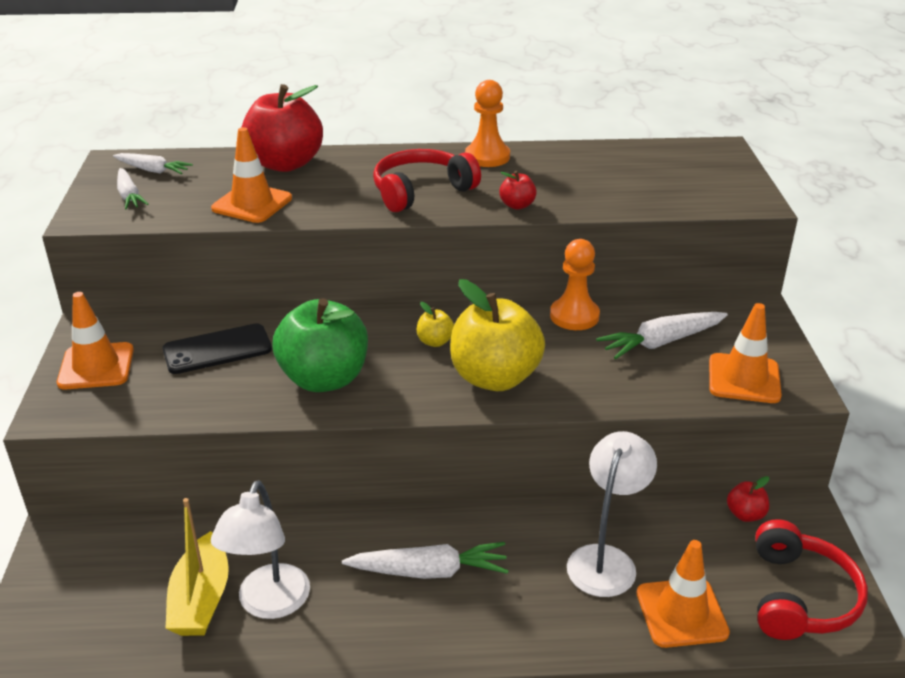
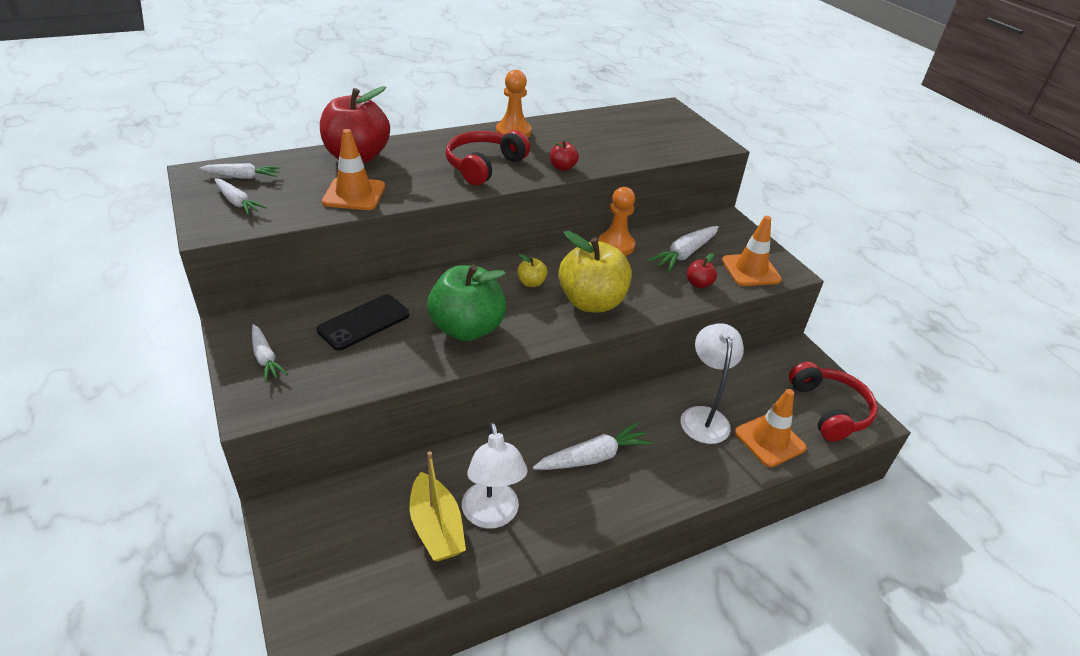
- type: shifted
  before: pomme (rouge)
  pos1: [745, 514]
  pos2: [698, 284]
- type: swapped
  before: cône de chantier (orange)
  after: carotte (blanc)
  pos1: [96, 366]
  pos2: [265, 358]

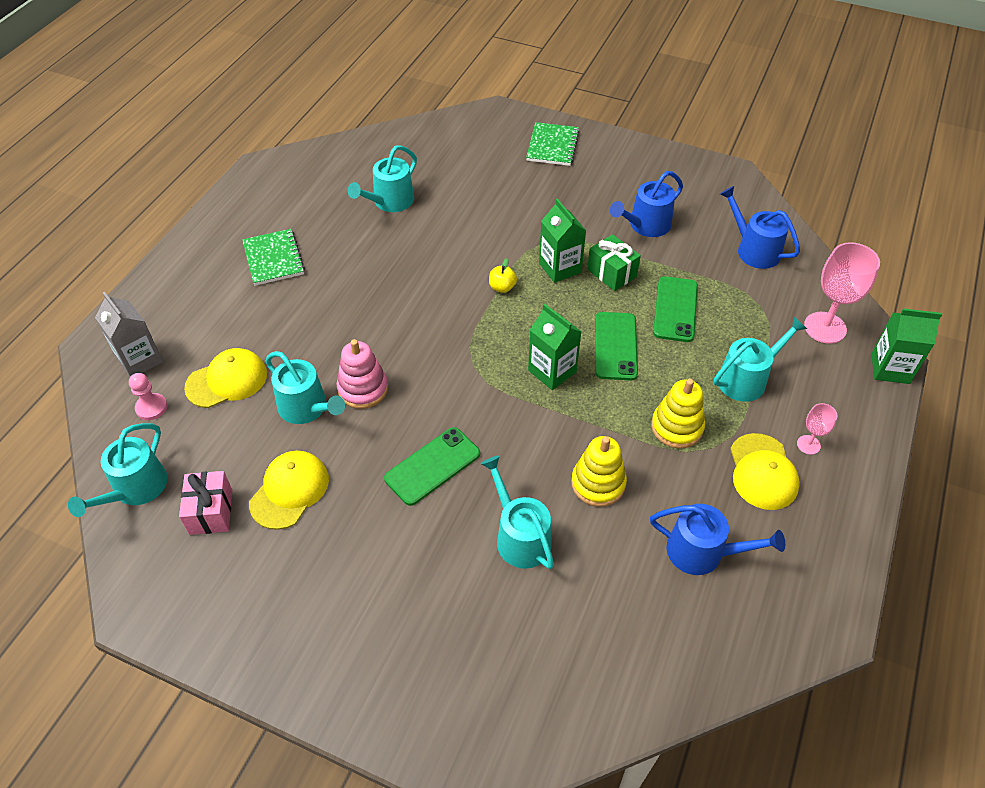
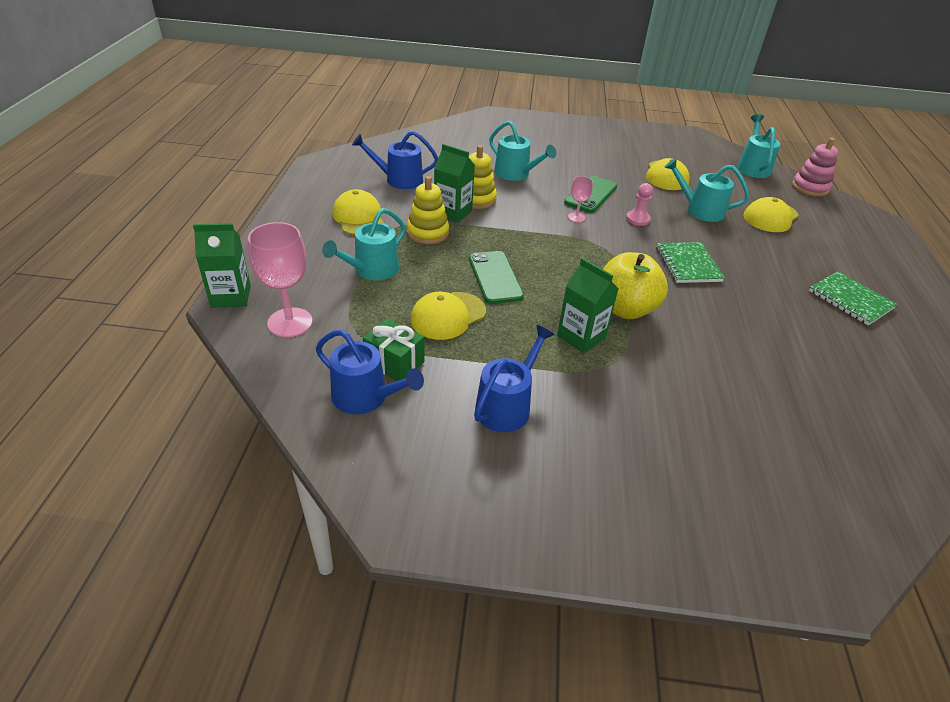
- type: gone
  before: brique de lait (gris)
  pos1: [139, 360]
- type: gone
  before: cadeau (rose)
  pos1: [211, 512]
- type: gone
  before: arrosoir (turquoise)
  pos1: [390, 201]
- type: shifted
  before: pion (rose)
  pos1: [151, 407]
  pos2: [637, 219]
- type: shifted
  before: jouet à empiler (rose)
  pos1: [363, 389]
  pos2: [810, 188]
- type: shifted
  before: carnet (vert)
  pos1: [552, 146]
  pos2: [688, 264]
- type: shifted
  before: brique de lait (vert)
  pos1: [552, 371]
  pos2: [453, 213]
- type: shifted
  before: cadeau (vert)
  pos1: [611, 273]
  pos2: [394, 363]
- type: shifted
  before: verre à pied (rose)
  pos1: [808, 445]
  pos2: [576, 217]
- type: swapped
  before: téléphone (vert)
  after: casquette (jaune)
  pos1: [675, 309]
  pos2: [448, 316]
- type: scaled
  before: pomme (jaune)
  pos1: [502, 287]
  pos2: [625, 309]
  scale: 2.31

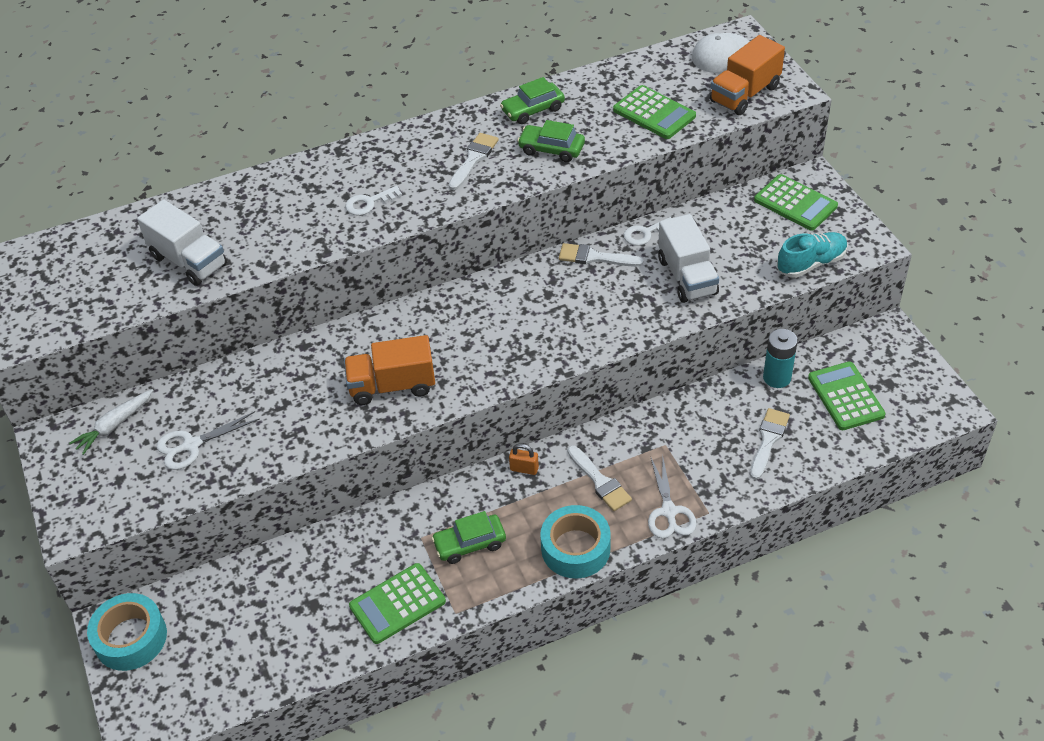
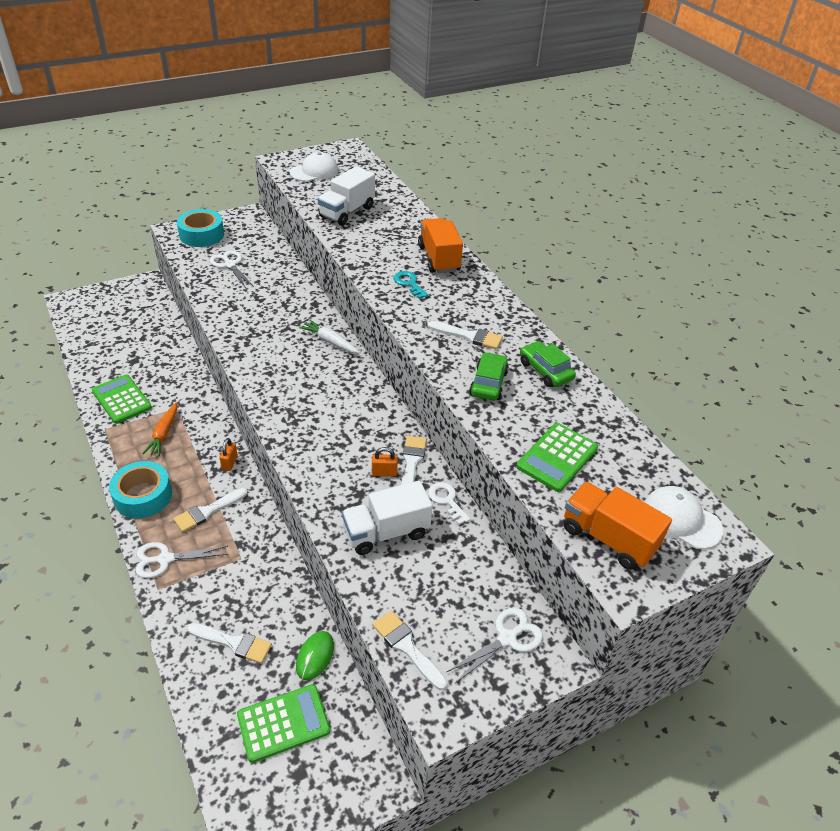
- type: new
  after: casquette (blanc)
  pos2: [314, 171]
- type: new
  after: cadenas (orange)
  pos2: [384, 472]
- type: shifted
  before: carotte (blanc)
  pos1: [114, 426]
  pos2: [330, 341]
- type: shifted
  before: ruban adhésif (turquoise)
  pos1: [131, 638]
  pos2: [201, 235]
- type: shifted
  before: camion (orange)
  pos1: [392, 386]
  pos2: [439, 258]
- type: swapped
  before: voiture (vert)
  after: carotte (orange)
  pos1: [470, 544]
  pos2: [163, 434]
- type: swapped
  before: calculatrice (vert)
  after: ciseaux (blanc)
  pos1: [795, 203]
  pos2: [507, 638]
- type: swapped
  before: pile (turquoise)
  after: souris (vert)
  pos1: [777, 377]
  pos2: [315, 656]
- type: swapped
  before: chaussure (turquoise)
  after: pinceau (blanc)
  pos1: [811, 263]
  pos2: [407, 647]
- type: repainted
  before: clé (blanc)
  after: clé (turquoise)
  pos1: [369, 203]
  pos2: [409, 283]

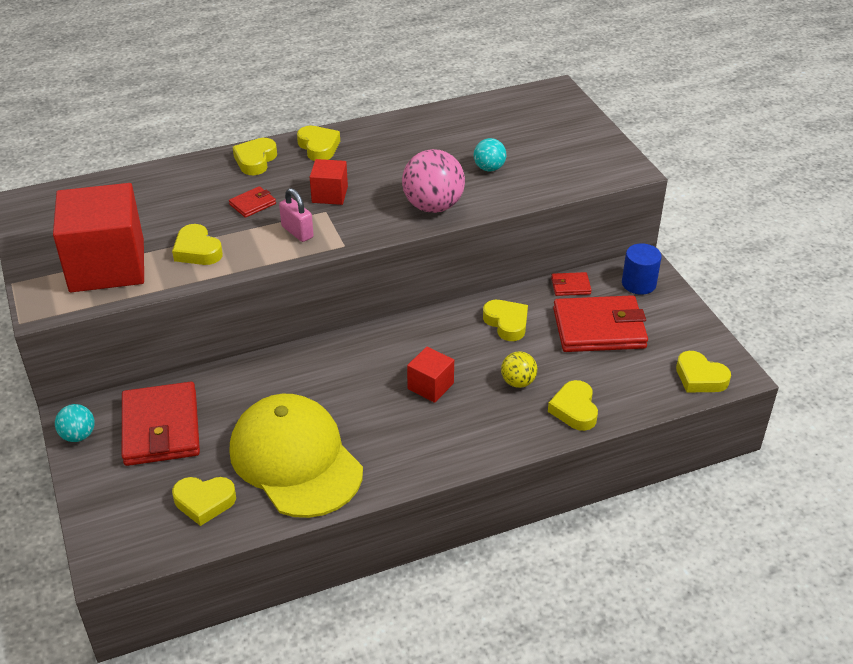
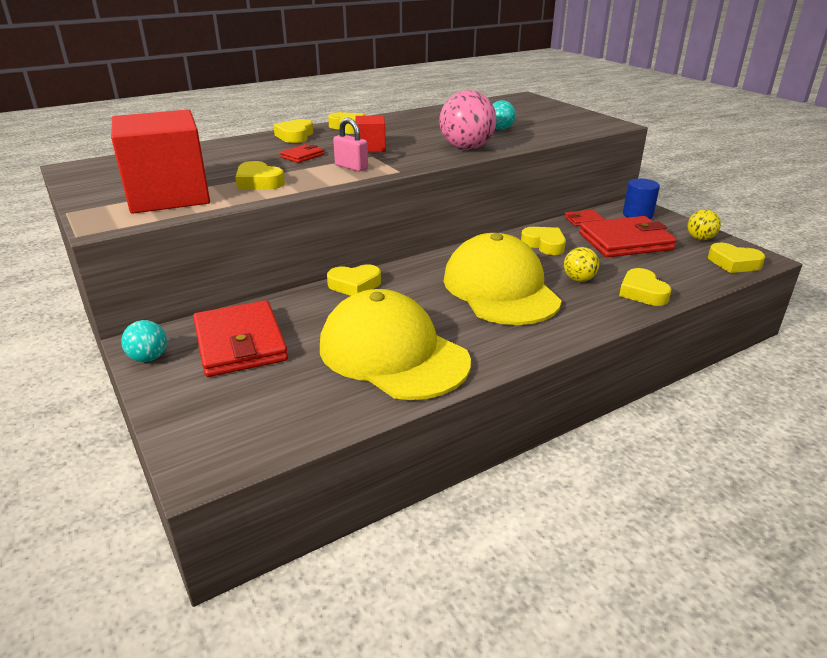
- type: new
  after: balle (jaune)
  pos2: [700, 238]
- type: shifted
  before: cœur (jaune)
  pos1: [204, 502]
  pos2: [354, 285]
- type: swapped
  before: cube (rouge)
  after: casquette (jaune)
  pos1: [430, 386]
  pos2: [500, 289]

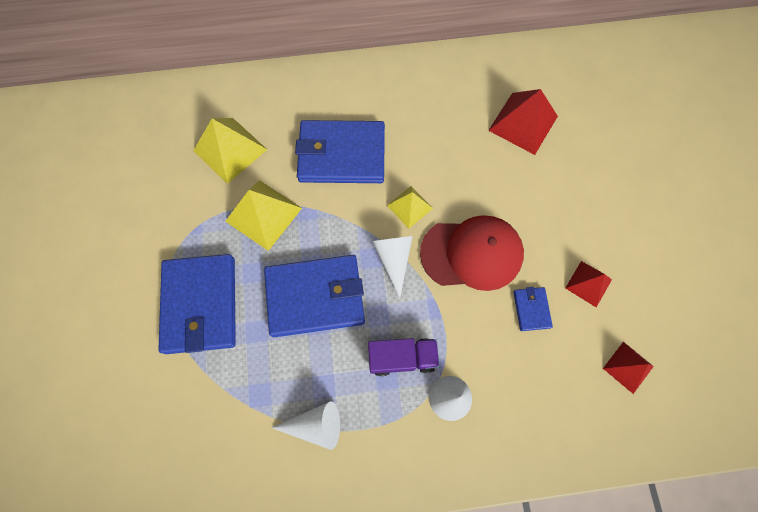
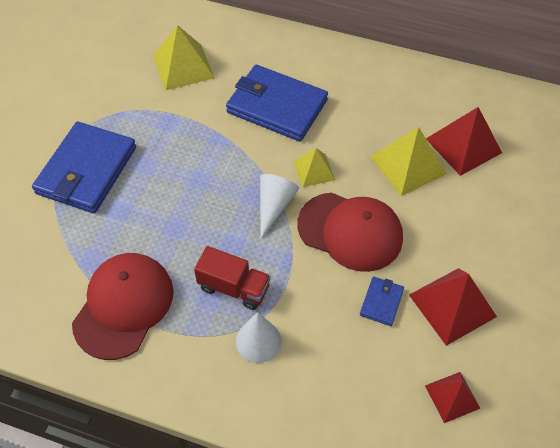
- type: gone
  before: portefeuille (bleu)
  pos1: [315, 297]
- type: shifted
  before: pyramide (jaune)
  pos1: [263, 214]
  pos2: [408, 165]
- type: swapped
  before: cône (blanc)
  after: casquette (rouge)
  pos1: [315, 425]
  pos2: [124, 306]
- type: repainted
  before: camion (violet)
  after: camion (rouge)
  pos1: [402, 357]
  pos2: [234, 287]
- type: scaled
  before: pyramide (rouge)
  pos1: [588, 283]
  pos2: [452, 305]
  scale: 1.66

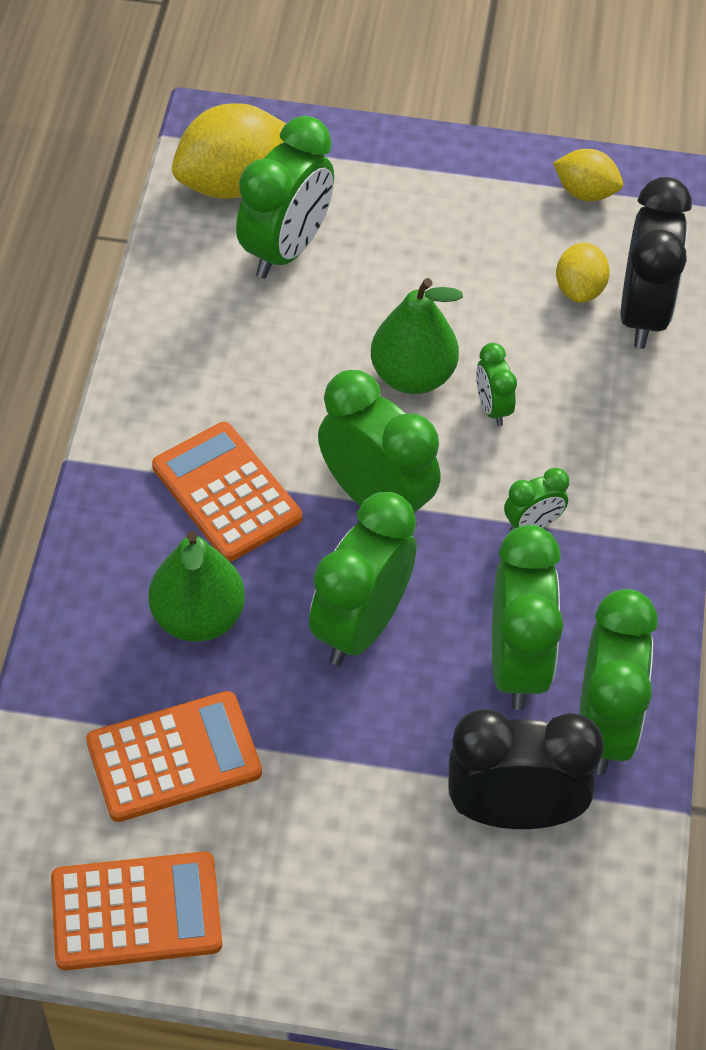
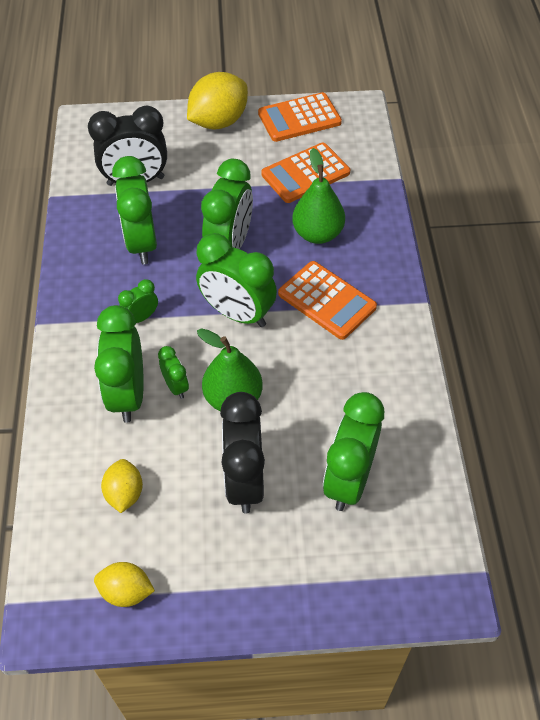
- type: shifted
  before: citron (jaune)
  pos1: [232, 183]
  pos2: [218, 122]
- type: shifted
  before: réveil (vert)
  pos1: [603, 727]
  pos2: [128, 394]
- type: shifted
  before: réveil (noir)
  pos1: [643, 314]
  pos2: [244, 481]

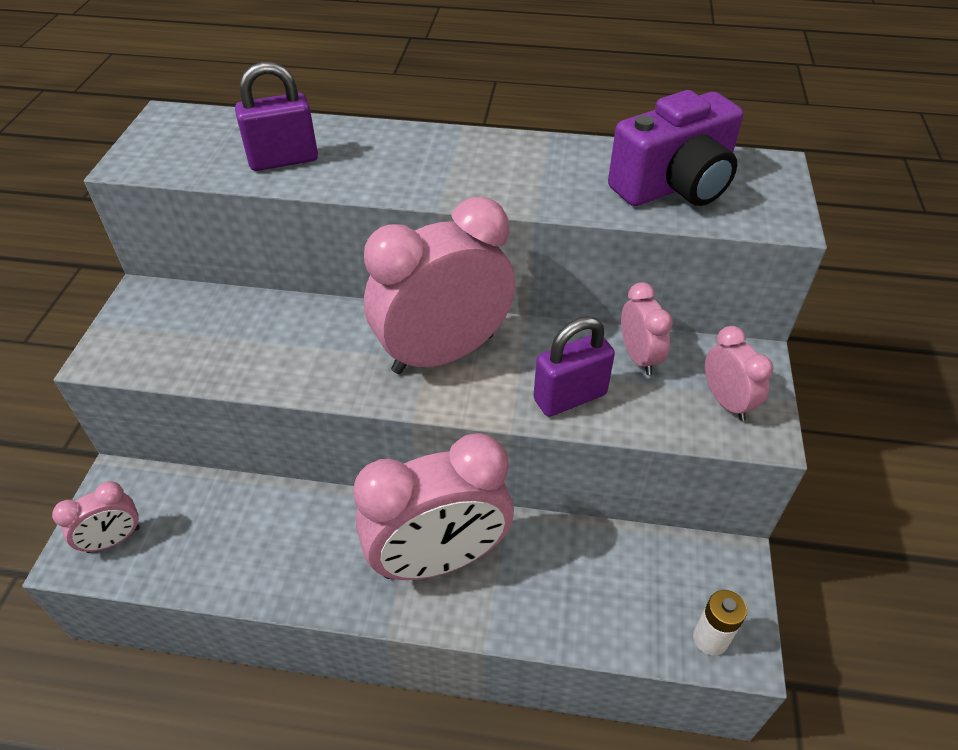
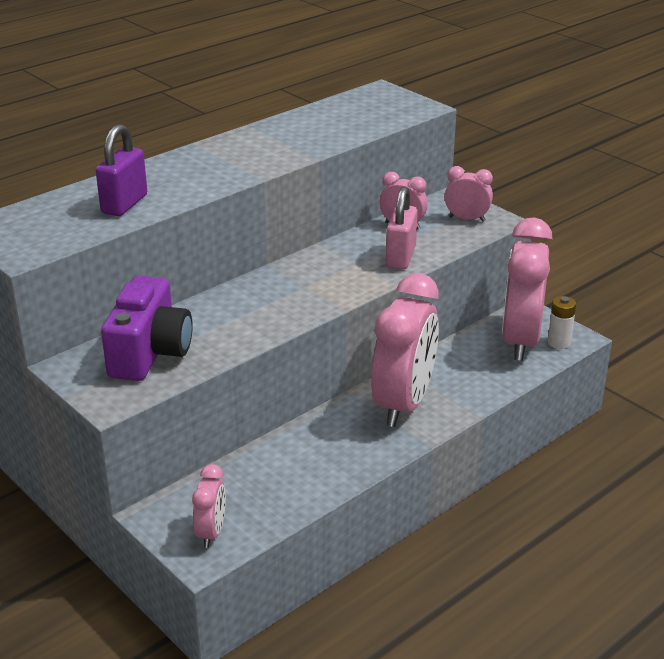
- type: shifted
  before: réveil (rose)
  pos1: [443, 353]
  pos2: [520, 341]
- type: shifted
  before: appareil photo (violet)
  pos1: [674, 186]
  pos2: [150, 353]
- type: repainted
  before: cadenas (violet)
  after: cadenas (rose)
  pos1: [570, 397]
  pos2: [401, 257]

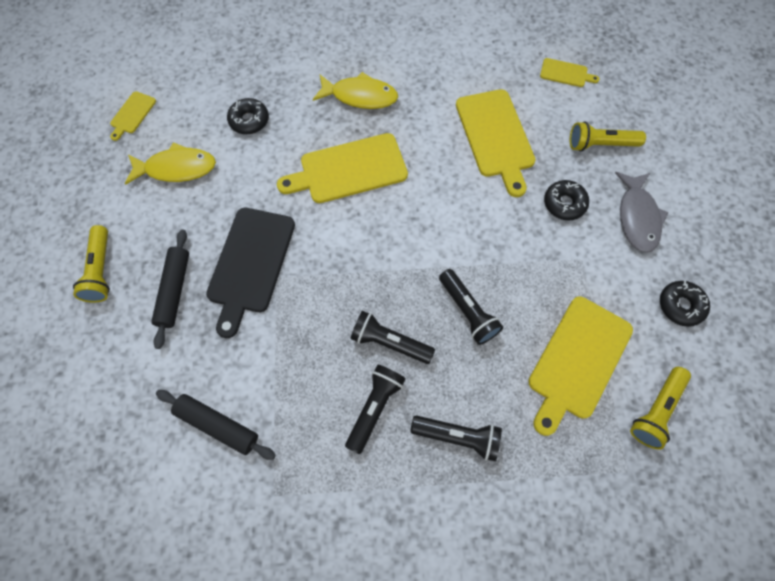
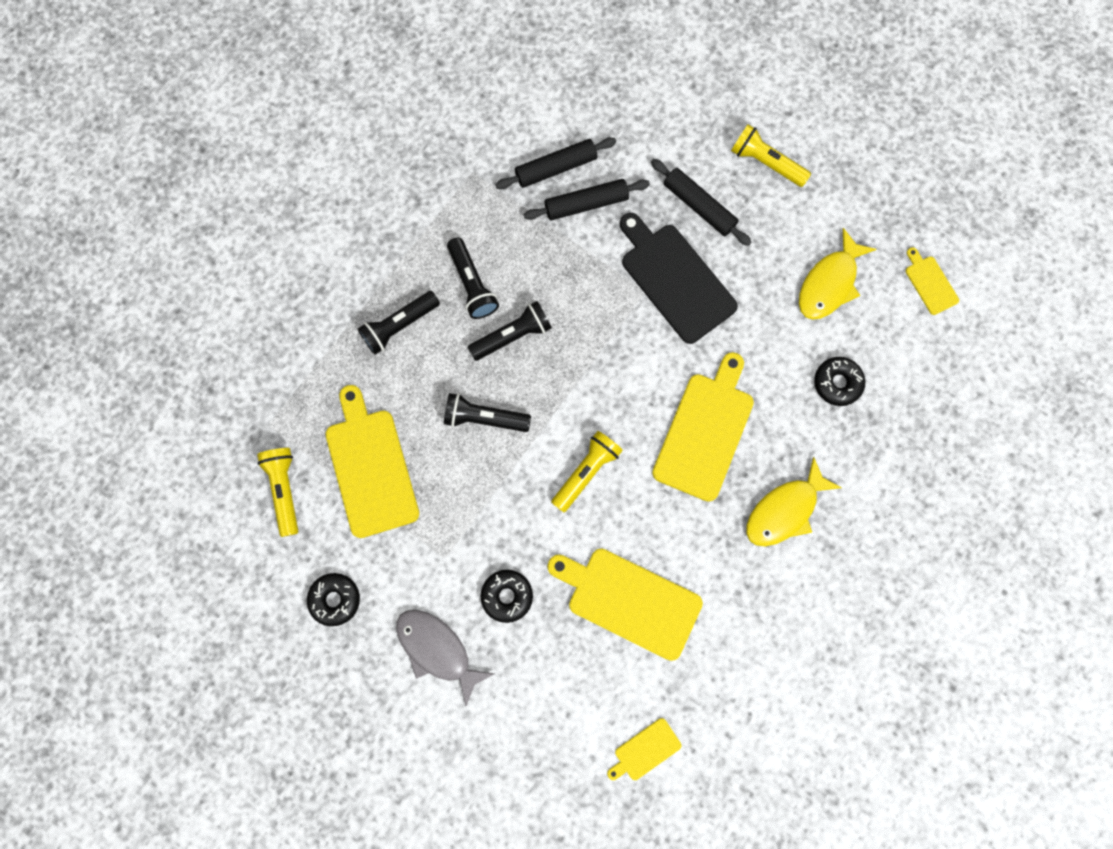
- type: new
  after: rouleau à pâtisserie (noir)
  pos2: [586, 204]
- type: shifted
  before: lampe de poche (jaune)
  pos1: [600, 144]
  pos2: [586, 472]

